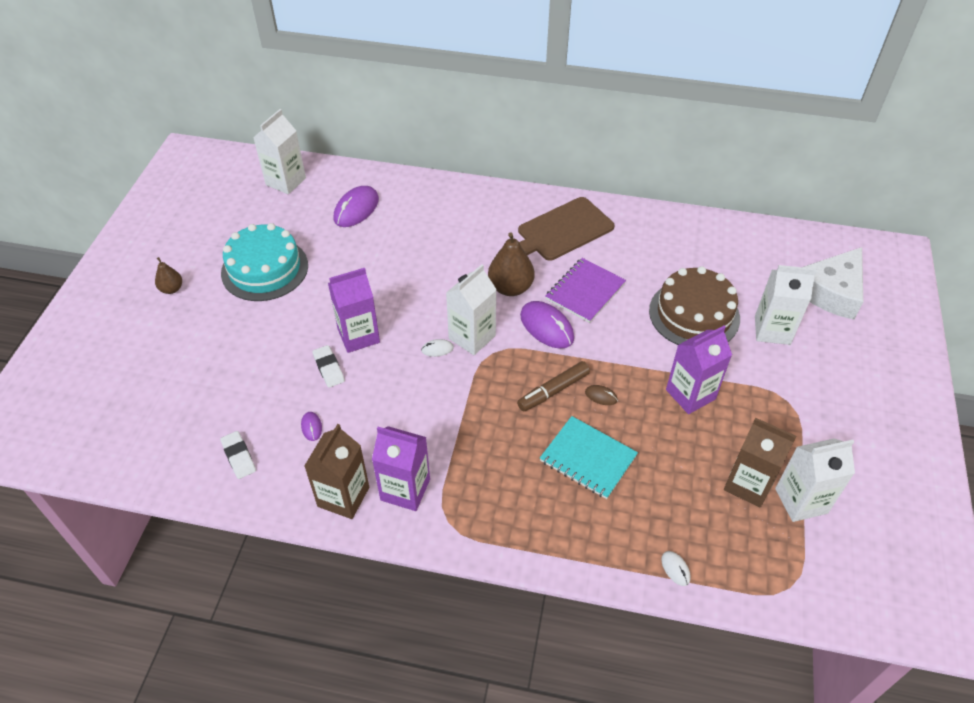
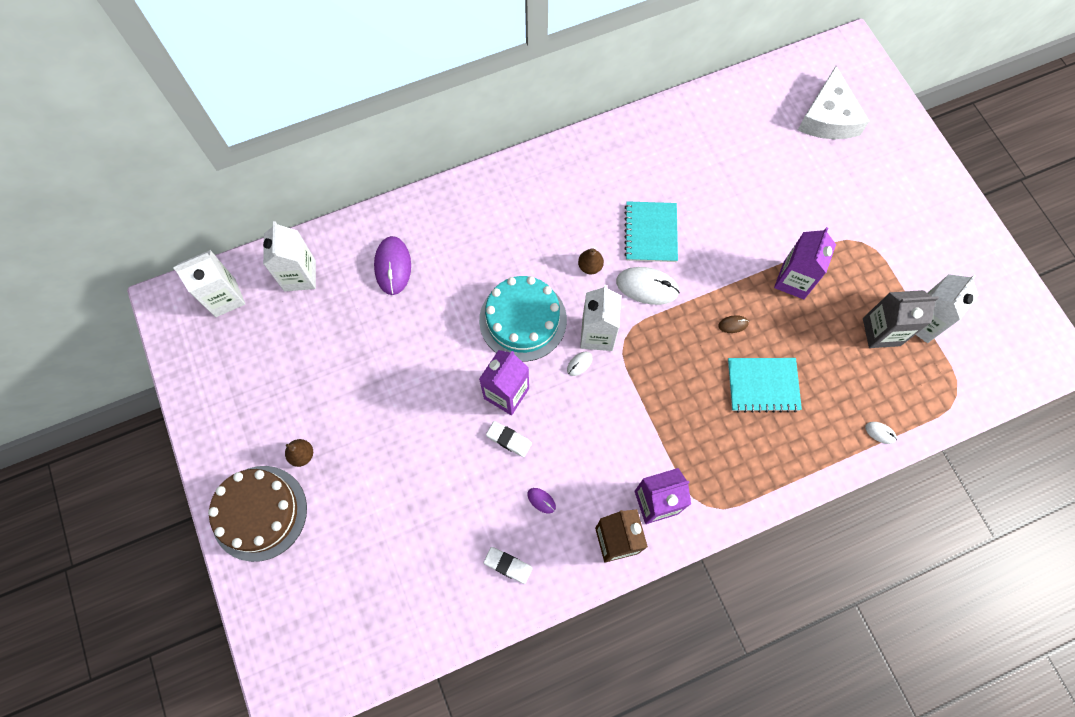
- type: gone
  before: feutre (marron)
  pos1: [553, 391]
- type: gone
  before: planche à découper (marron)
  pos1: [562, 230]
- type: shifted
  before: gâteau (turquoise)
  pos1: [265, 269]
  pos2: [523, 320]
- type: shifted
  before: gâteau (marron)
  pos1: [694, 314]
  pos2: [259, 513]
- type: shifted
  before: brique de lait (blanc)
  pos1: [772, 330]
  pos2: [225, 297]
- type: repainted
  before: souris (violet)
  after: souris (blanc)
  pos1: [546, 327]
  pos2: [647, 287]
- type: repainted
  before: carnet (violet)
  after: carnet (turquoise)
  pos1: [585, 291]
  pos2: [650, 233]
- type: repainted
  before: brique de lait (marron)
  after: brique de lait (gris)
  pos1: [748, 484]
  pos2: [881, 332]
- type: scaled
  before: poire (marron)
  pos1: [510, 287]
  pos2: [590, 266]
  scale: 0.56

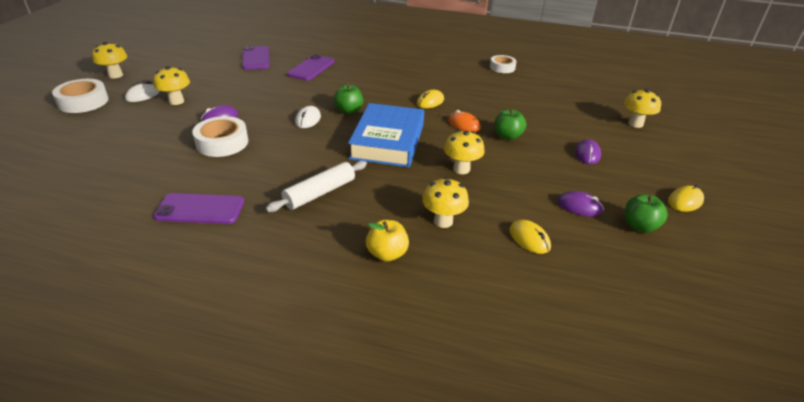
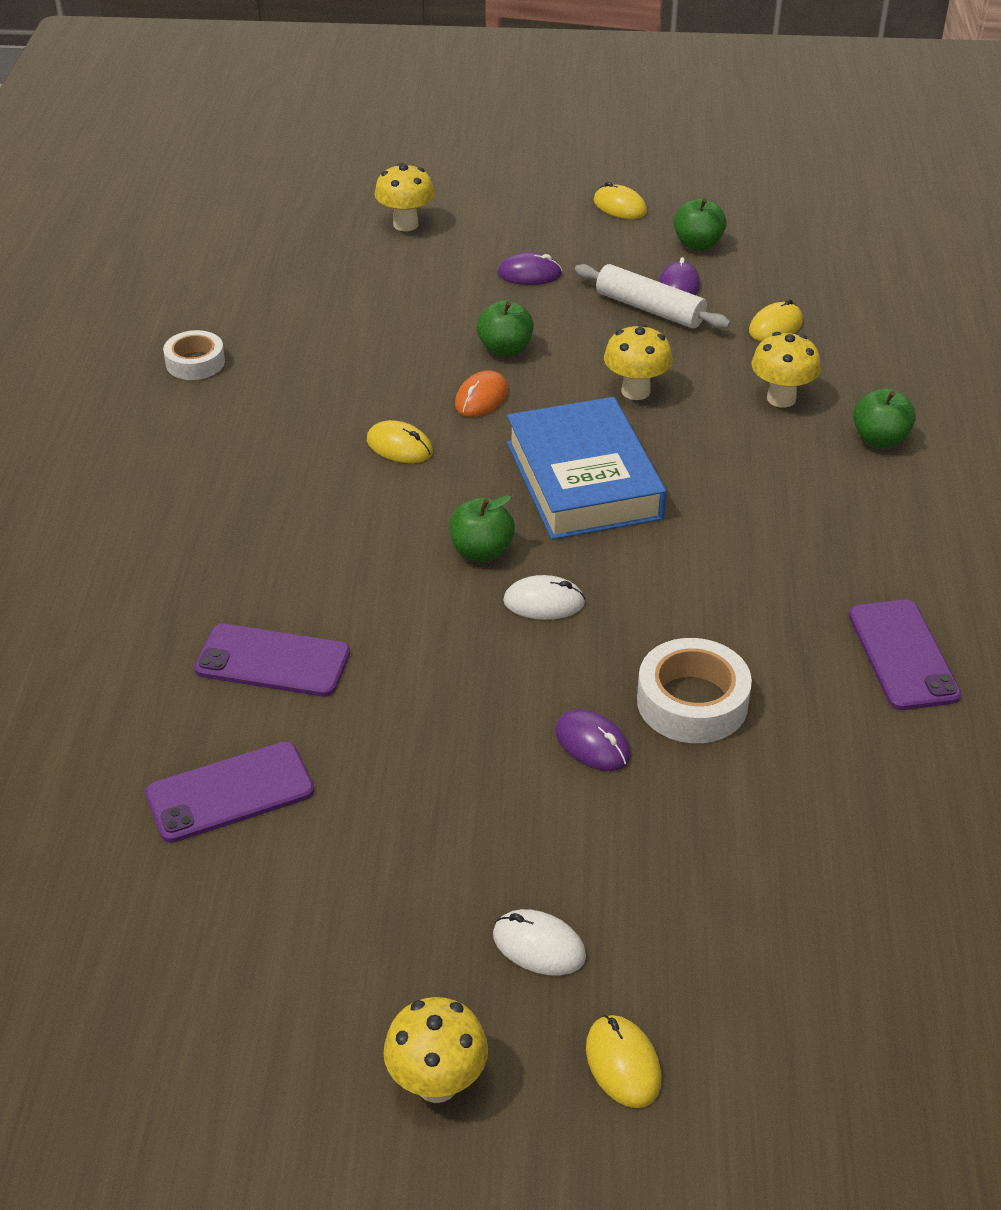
- type: gone
  before: champignon (jaune)
  pos1: [176, 101]
- type: shifted
  before: rouleau à pâtisserie (blanc)
  pos1: [319, 193]
  pos2: [649, 309]
- type: swapped
  before: ruban adhésif (blanc)
  after: souris (jaune)
  pos1: [83, 102]
  pos2: [623, 1063]
- type: repainted
  before: pomme (jaune)
  after: pomme (vert)
  pos1: [387, 254]
  pos2: [880, 439]
- type: rotated
  before: livre (bleu)
  pos1: [388, 141]
  pos2: [583, 480]
  turn: 75

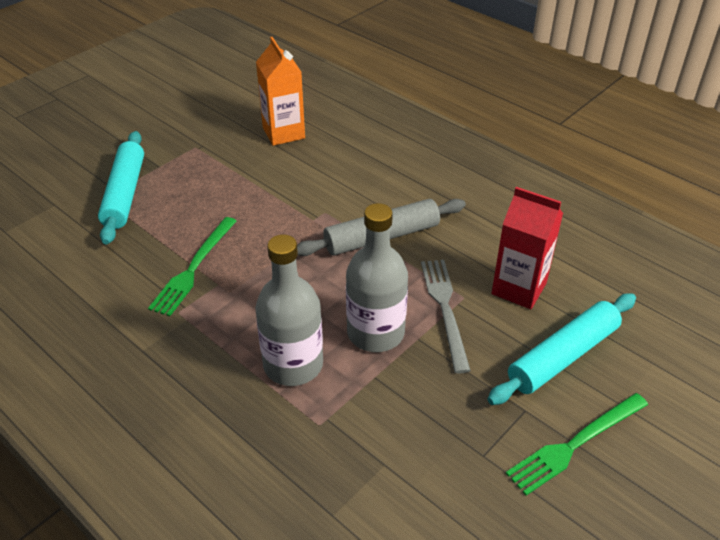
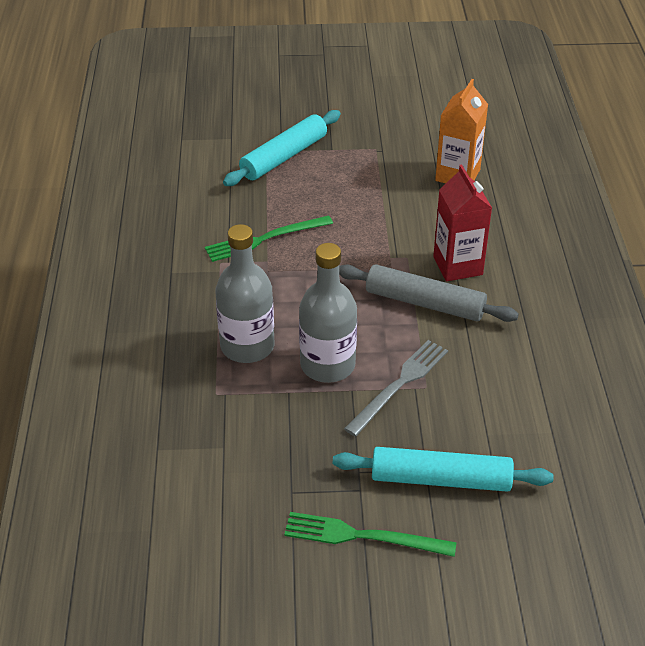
- type: shifted
  before: brique de lait (rouge)
  pos1: [519, 288]
  pos2: [457, 266]

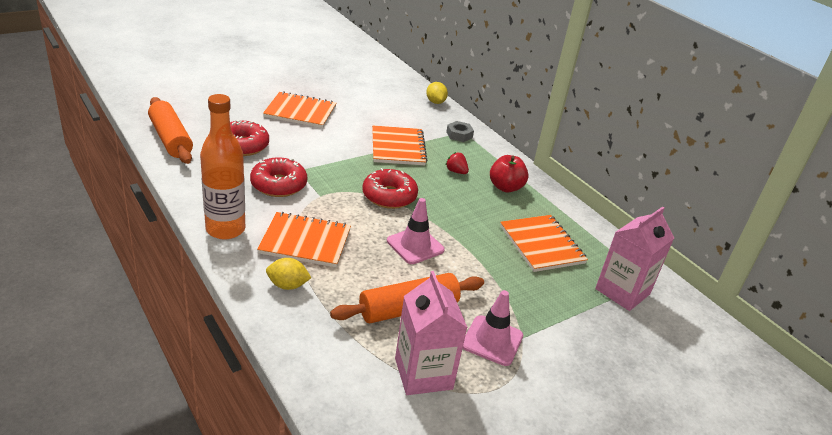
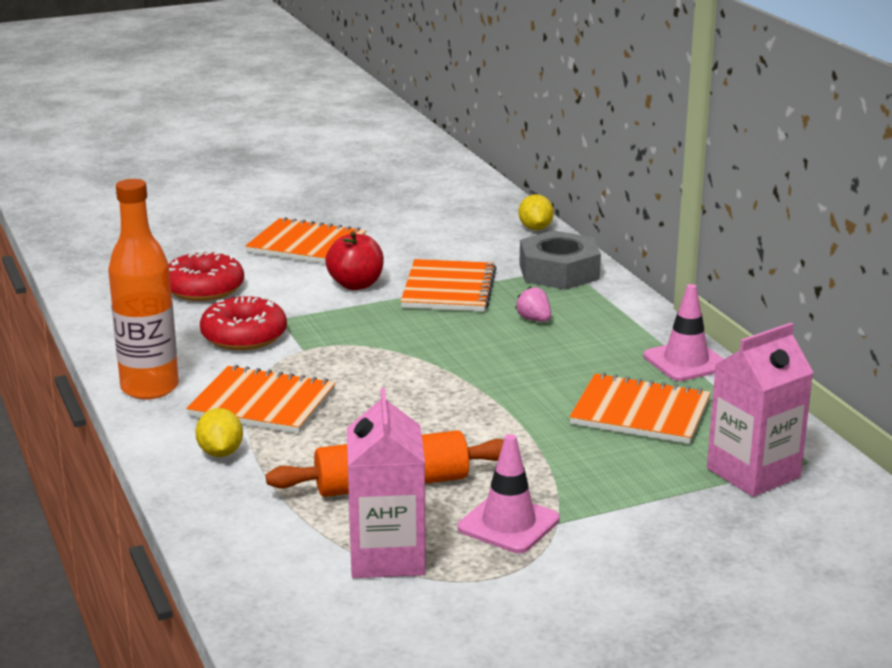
- type: gone
  before: rouleau à pâtisserie (orange)
  pos1: [171, 139]
- type: gone
  before: beignet (rouge)
  pos1: [389, 196]
- type: shifted
  before: cône de chantier (rose)
  pos1: [415, 245]
  pos2: [686, 361]
- type: shifted
  before: pomme (rouge)
  pos1: [505, 187]
  pos2: [356, 284]
- type: repainted
  before: fraise (rouge)
  after: fraise (rose)
  pos1: [456, 171]
  pos2: [534, 319]
- type: rotated
  before: citron (jaune)
  pos1: [287, 285]
  pos2: [220, 453]
  turn: 60
- type: rotated
  before: carnet (orange)
  pos1: [541, 245]
  pos2: [640, 412]
  turn: -60
- type: scaled
  before: écrou (gris)
  pos1: [459, 135]
  pos2: [559, 272]
  scale: 1.9

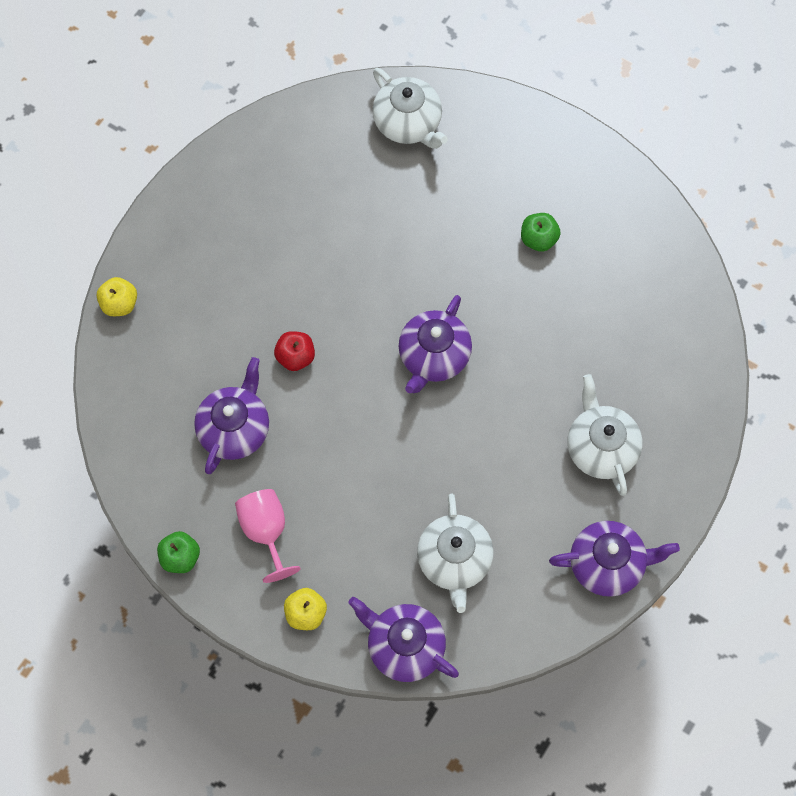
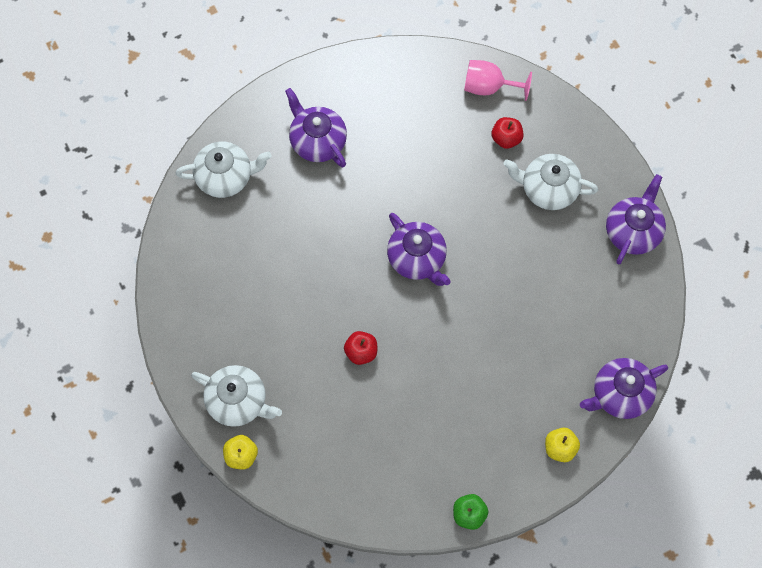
- type: gone
  before: pomme (vert)
  pos1: [538, 239]
- type: new
  after: pomme (rouge)
  pos2: [506, 138]
- type: shifted
  before: théière (violet)
  pos1: [235, 429]
  pos2: [317, 141]
- type: shifted
  before: verre à pied (rose)
  pos1: [266, 531]
  pos2: [488, 87]
- type: shifted
  before: théière (blanc)
  pos1: [454, 561]
  pos2: [238, 402]

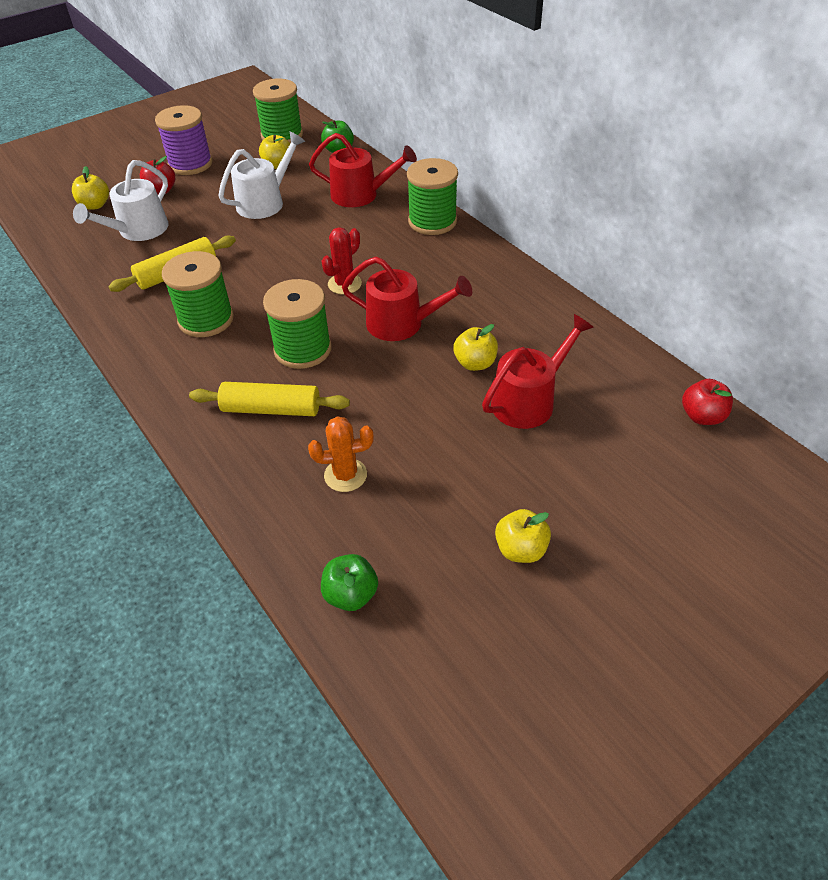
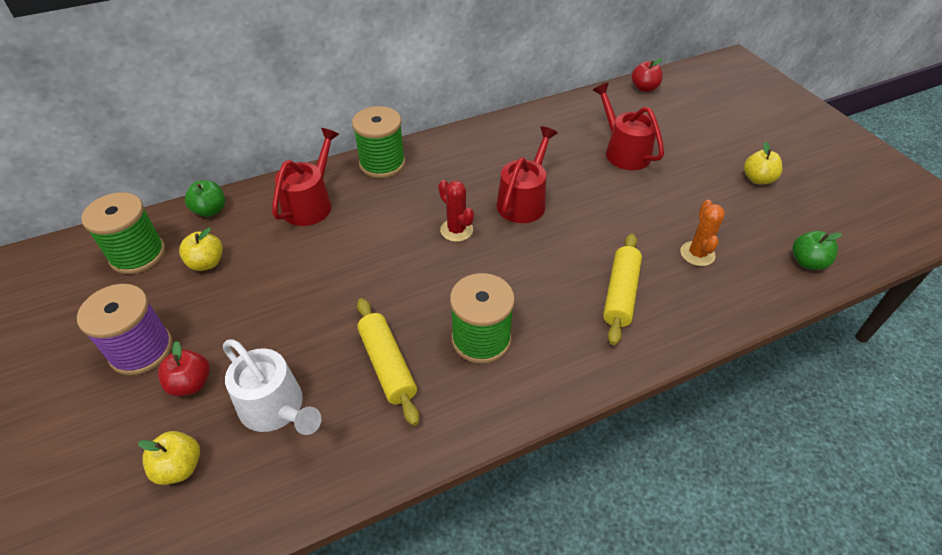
- type: gone
  before: arrosoir (blanc)
  pos1: [265, 202]
- type: gone
  before: bobine (vert)
  pos1: [302, 349]
- type: gone
  before: pomme (jaune)
  pos1: [475, 363]

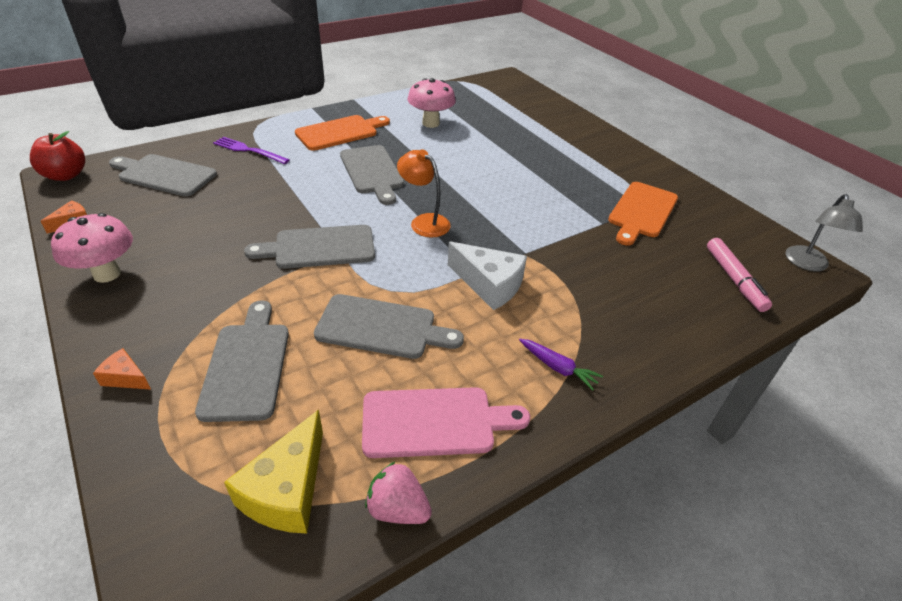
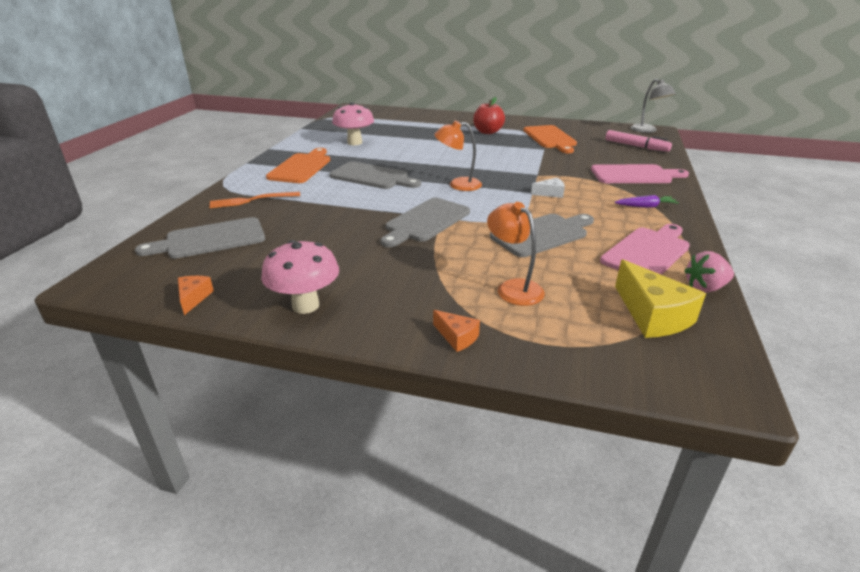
- type: new
  after: planche à découper (rose)
  pos2: [634, 175]
- type: shifted
  before: pomme (rouge)
  pos1: [65, 175]
  pos2: [487, 132]
- type: swapped
  before: planche à découper (gris)
  after: lampe (orange)
  pos1: [247, 365]
  pos2: [513, 288]
- type: repainted
  before: fourchette (violet)
  after: fourchette (orange)
  pos1: [248, 150]
  pos2: [251, 200]
- type: rotated
  before: fromage (orange)
  pos1: [126, 377]
  pos2: [457, 337]
  turn: -120
- type: scaled
  before: fromage (blanc)
  pos1: [489, 285]
  pos2: [550, 193]
  scale: 0.52

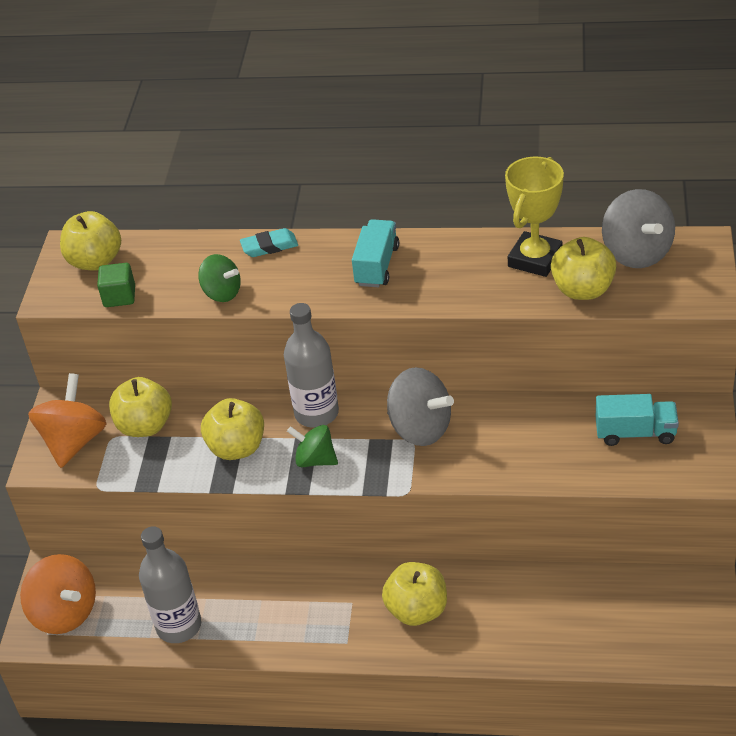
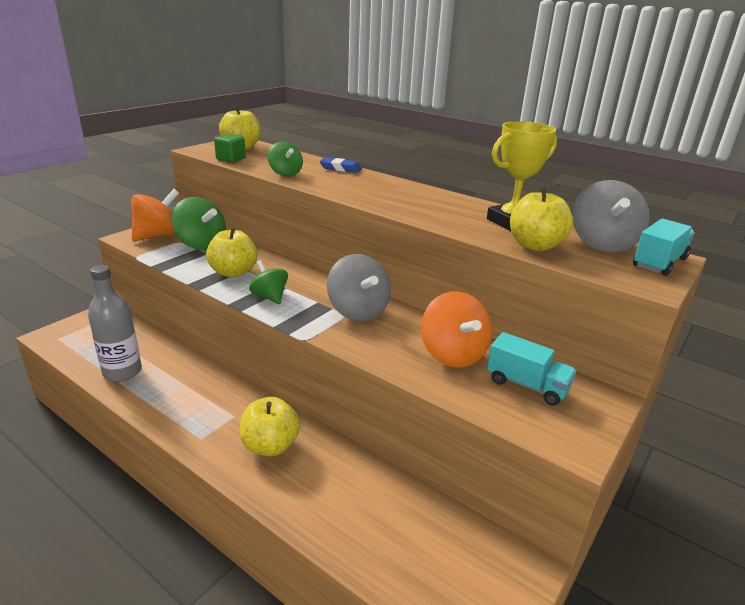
- type: gone
  before: bouteille (gris)
  pos1: [316, 413]
- type: shifted
  before: toupie (orange)
  pos1: [65, 613]
  pos2: [453, 354]
- type: shifted
  before: camion (turquoise)
  pos1: [377, 266]
  pos2: [659, 263]
- type: swapped
  before: pomme (jaune)
  after: toupie (vert)
  pos1: [145, 426]
  pos2: [201, 244]
- type: repainted
  before: gomme (turquoise)
  after: gomme (bleu)
  pos1: [269, 246]
  pos2: [340, 168]

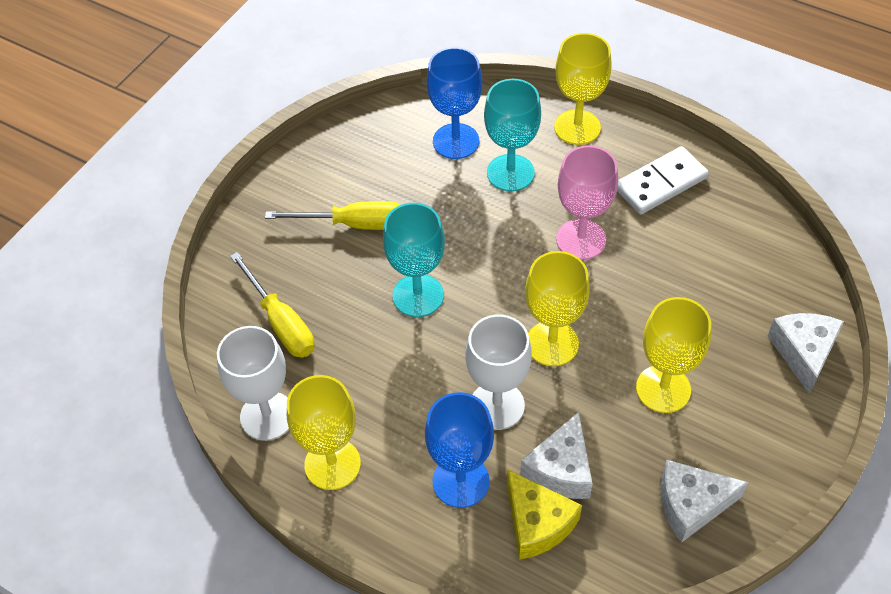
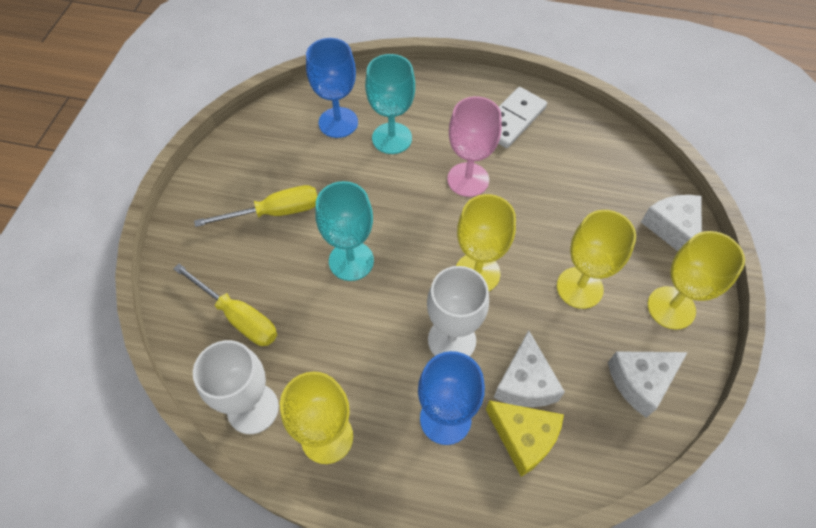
- type: shifted
  before: verre à pied (jaune)
  pos1: [577, 127]
  pos2: [671, 307]

